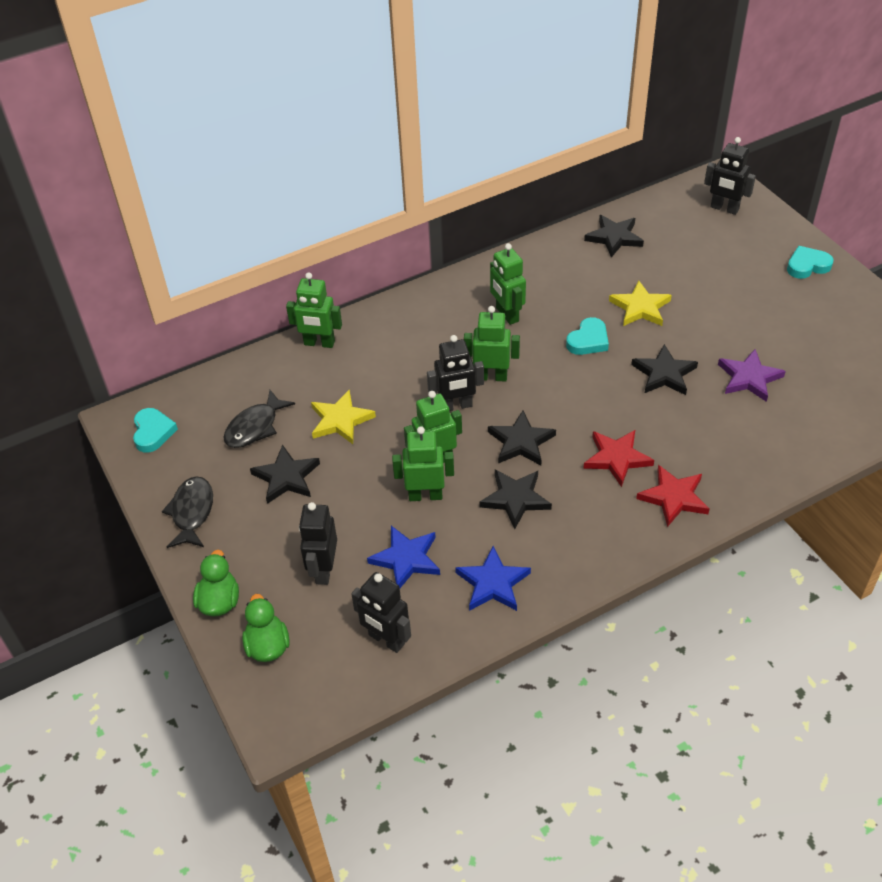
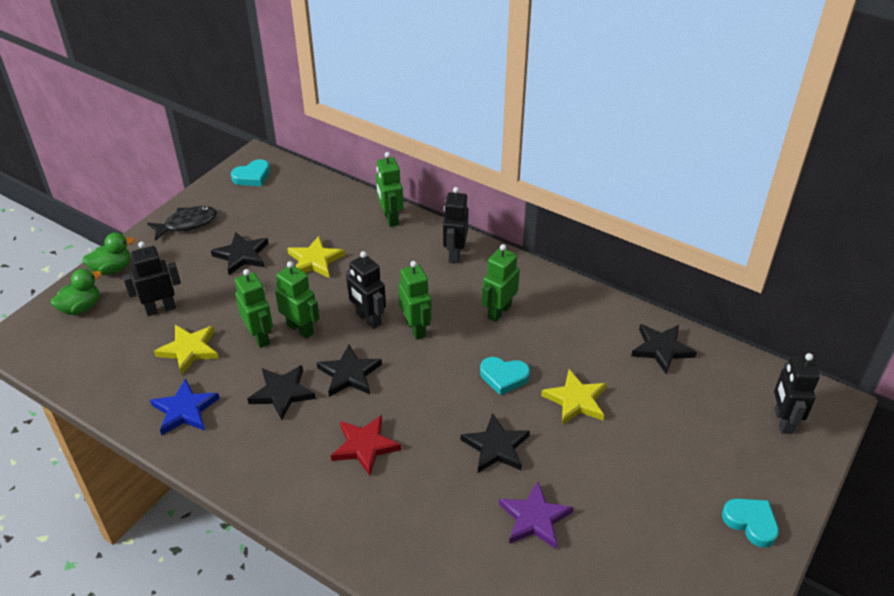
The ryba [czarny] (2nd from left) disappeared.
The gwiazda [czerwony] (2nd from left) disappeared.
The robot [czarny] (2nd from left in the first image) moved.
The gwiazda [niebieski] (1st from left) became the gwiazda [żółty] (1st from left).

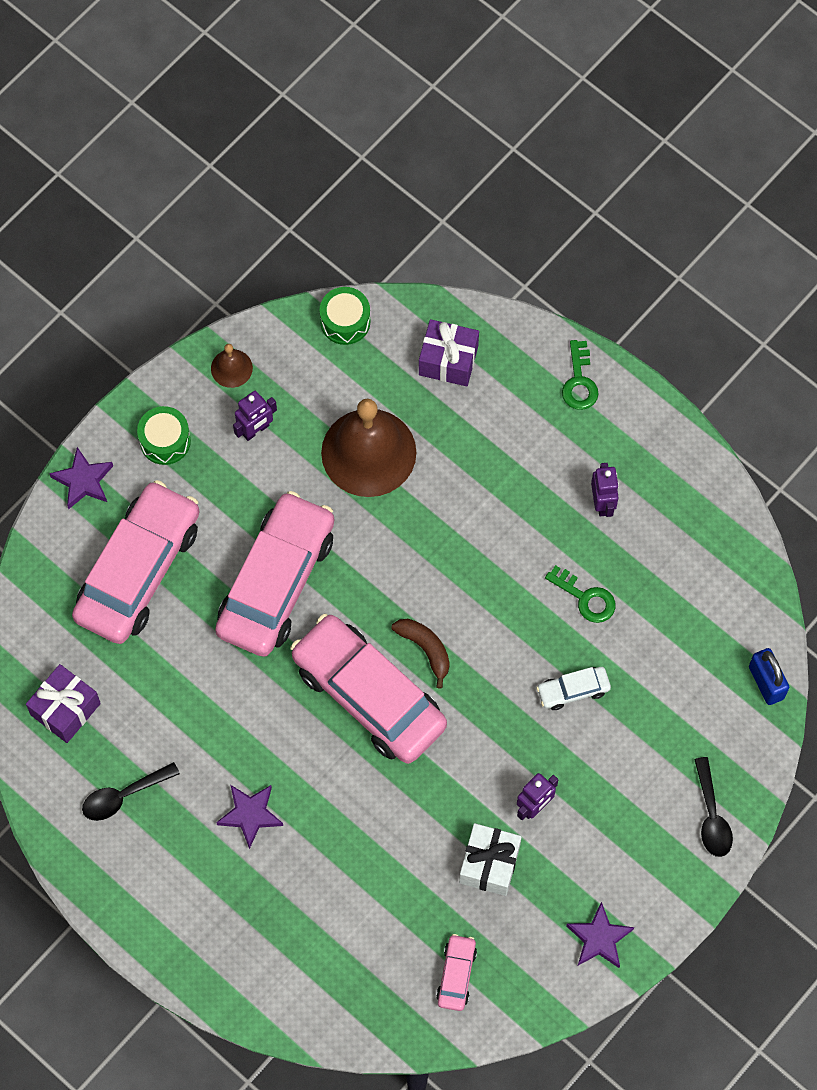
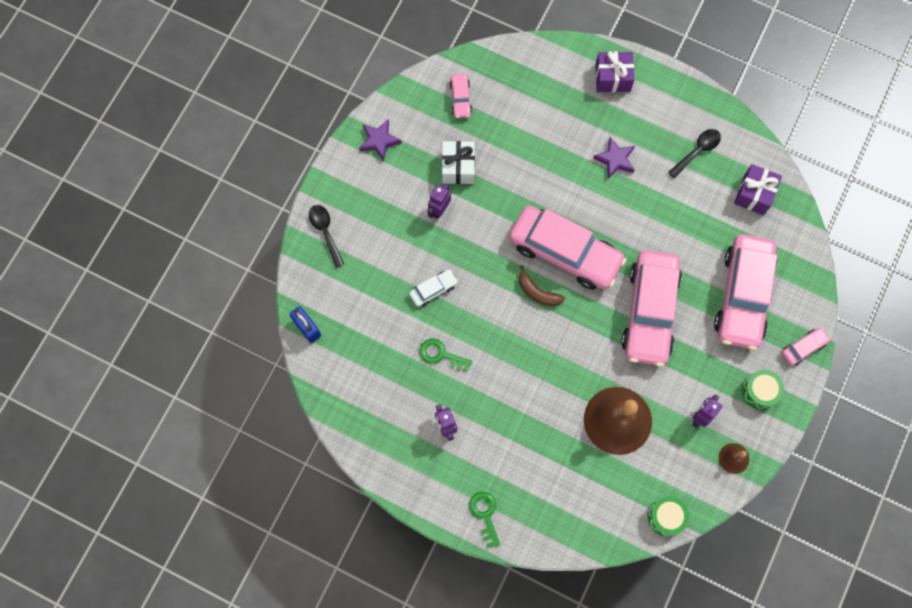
The prezent [fioletowy] (2nd from left in the first image) moved.
The gwiazda [fioletowy] (1st from left) was replaced by the samochód [różowy] (5th from left).

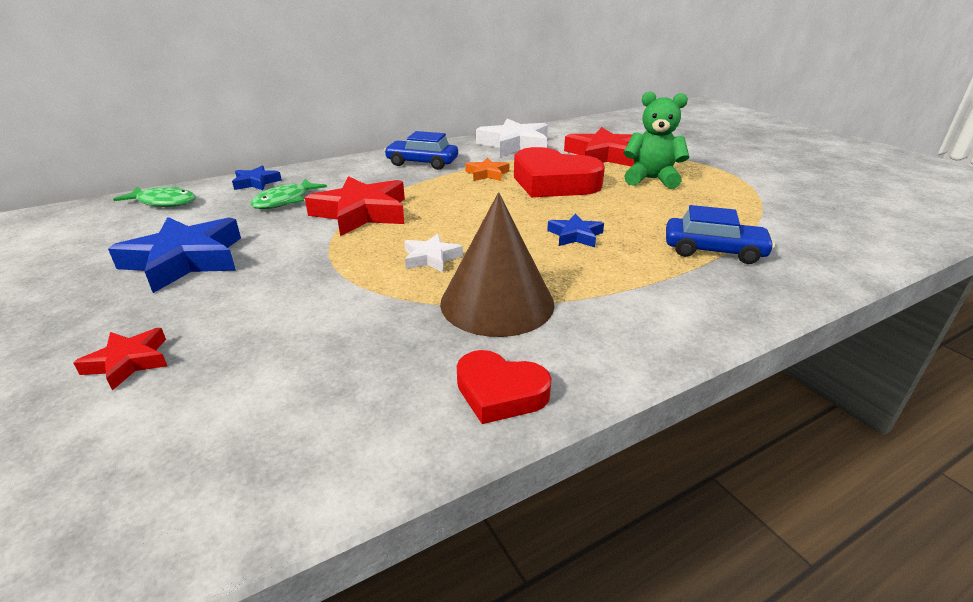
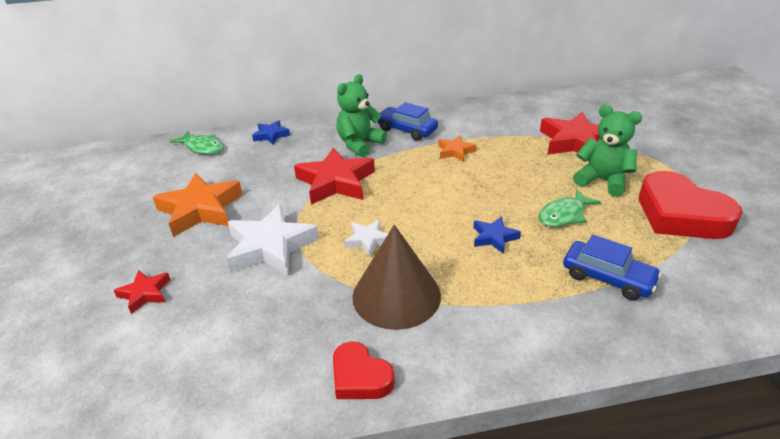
The miś [zielony] (1st from left) appeared.
The ryba [zielony] (2nd from left) moved.
The gwiazda [biały] (2nd from left in the first image) moved.
The serce [czerwony] (2nd from left) moved.
The gwiazda [niebieski] (1st from left) became the gwiazda [pomarańczowy] (1st from left).

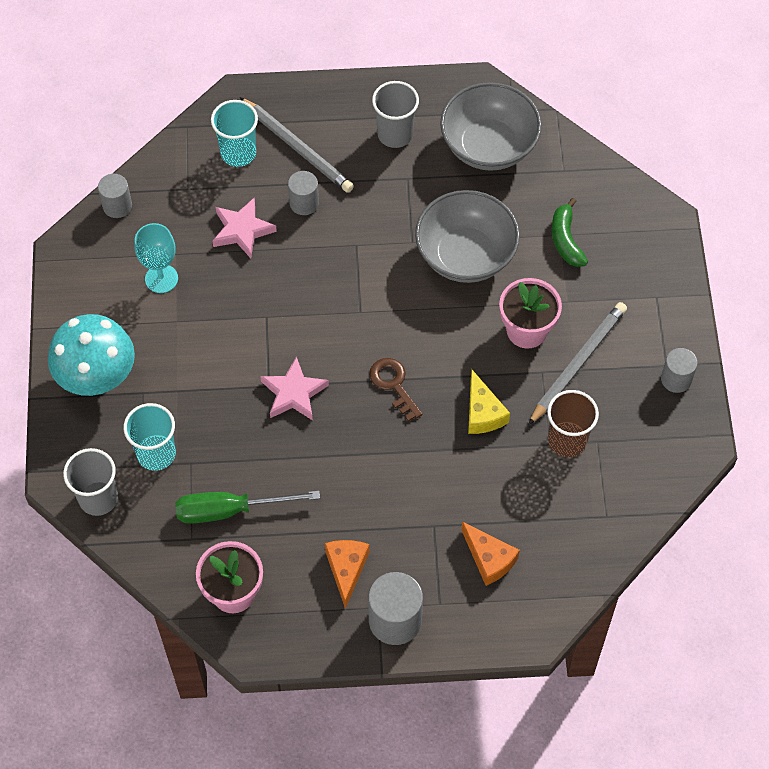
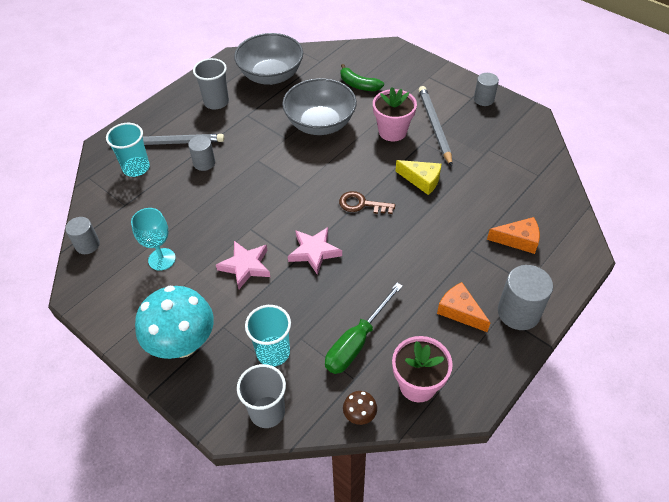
The szklanka [brązowy] disappeared.
The grzyb [brązowy] appeared.
The gwiazda [różowy] (1st from left) moved.

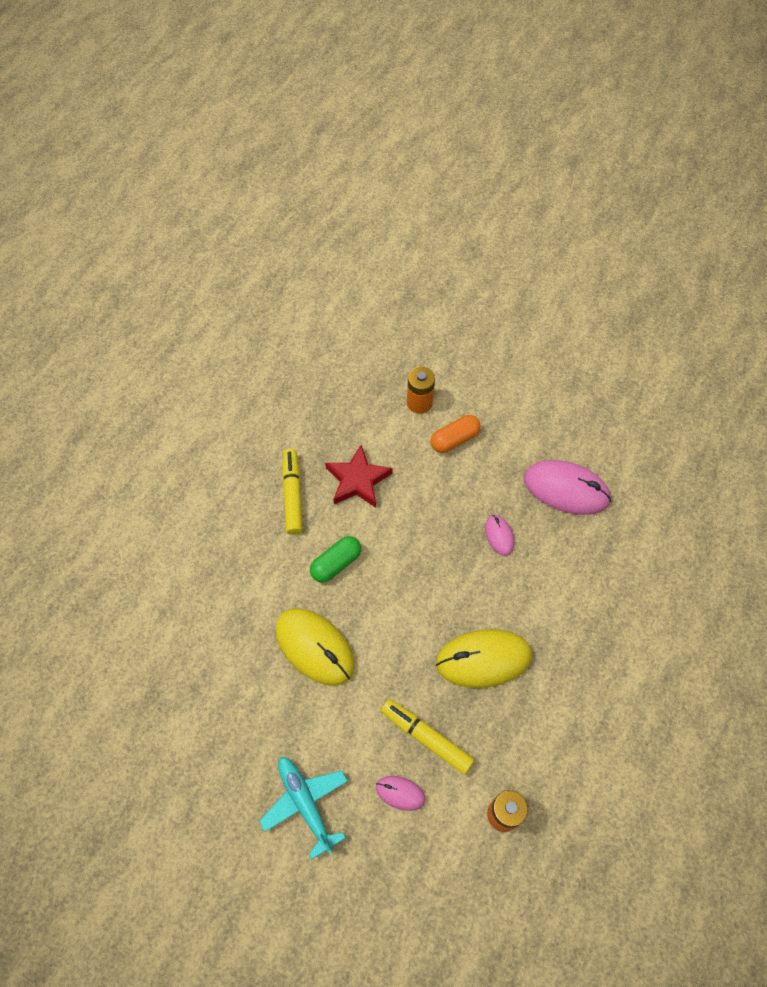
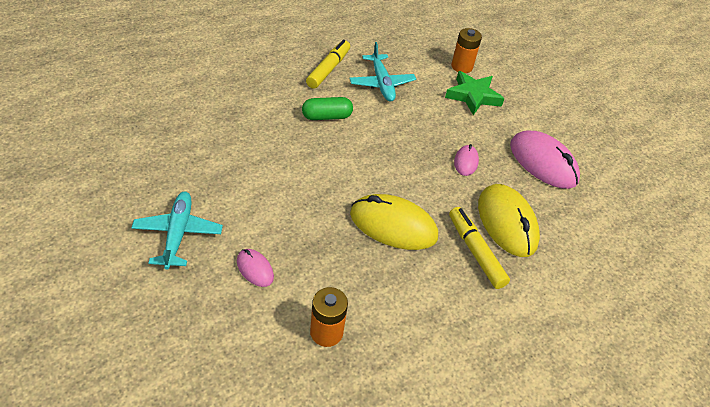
The myszka [żółty] (1st from left in the first image) moved.
The flamaster [żółty] (2nd from left) moved.
The gwiazda [czerwony] was replaced by the samolot [turkusowy] (2nd from left).
The kapsułka [pomarańczowy] was replaced by the gwiazda [zielony].

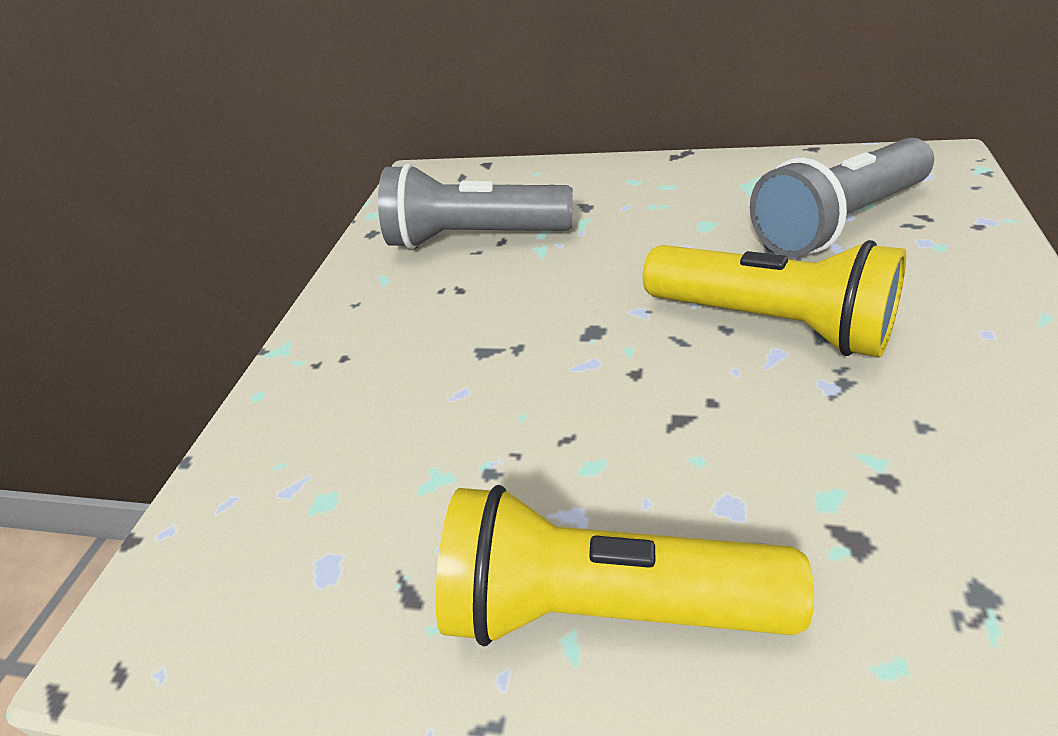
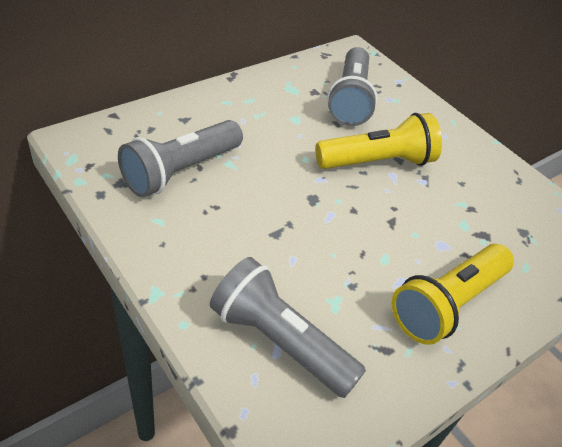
The latarka [szary] (2nd from left) appeared.

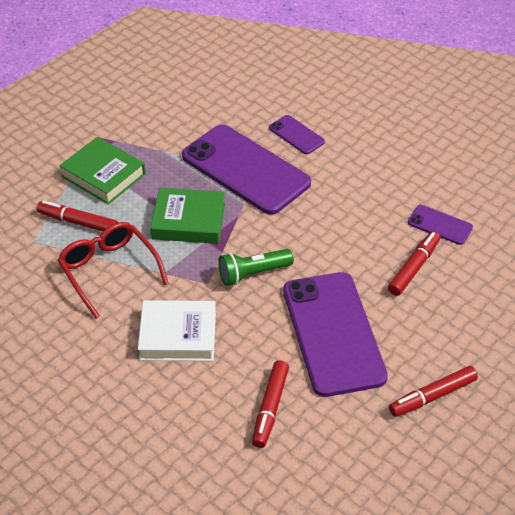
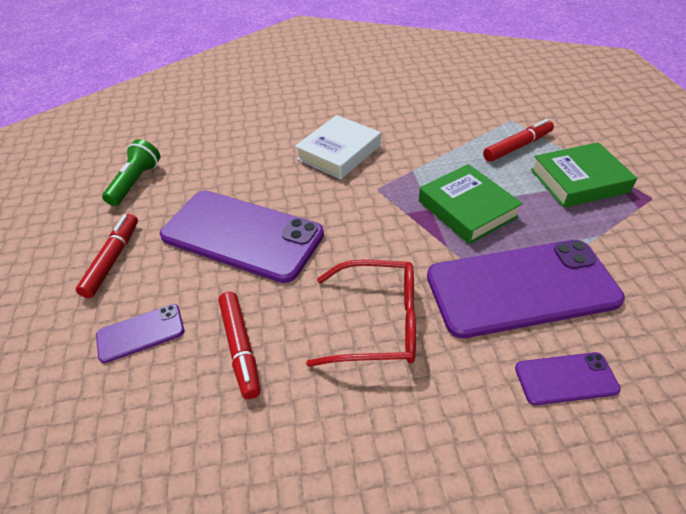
The flamaster [czerwony] (2nd from left) disappeared.
The okulary [czerwony] moved.
The latarka [zielony] moved.
The telefon [fioletowy] (4th from left in the first image) moved.
The książka [zielony] (2nd from left in the first image) turned 75 degrees counterclockwise.

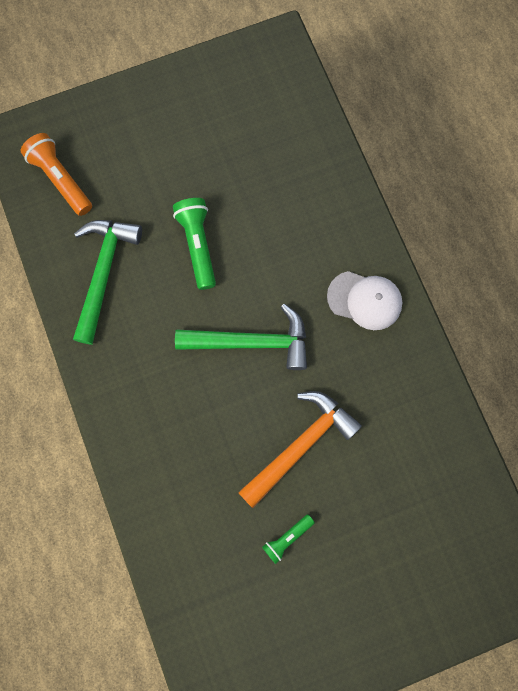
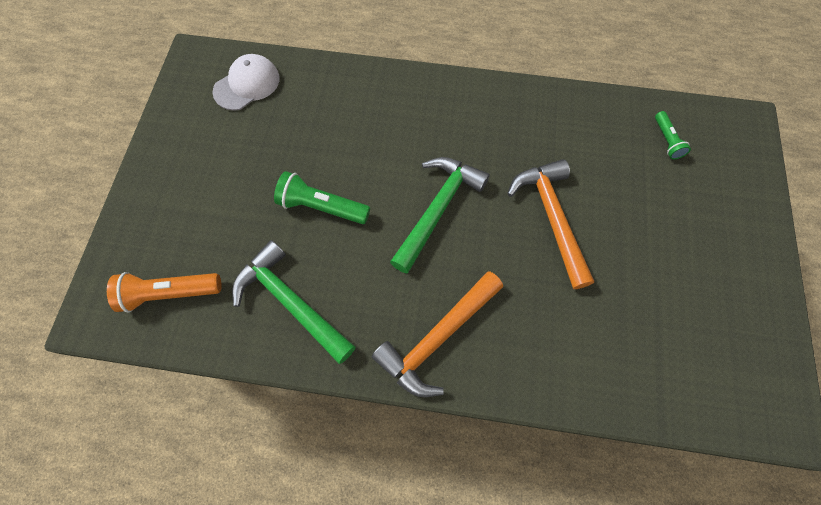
The młotek [pomarańczowy] (1st from left) appeared.
The latarka [zielony] (2nd from left) moved.
The czapka [biały] moved.

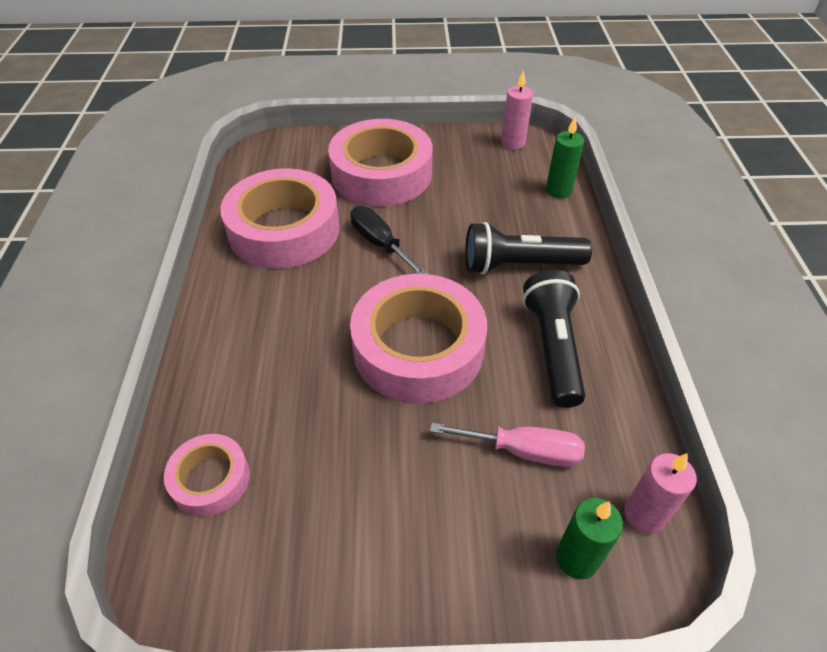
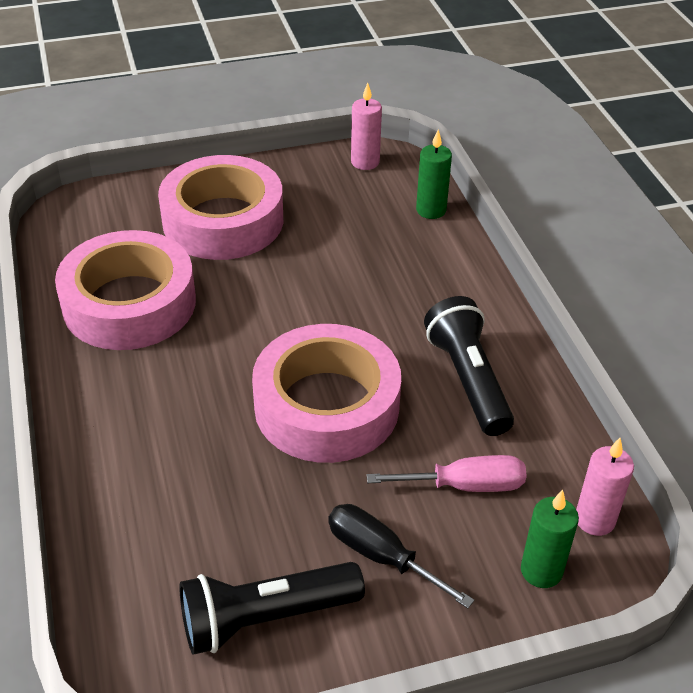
The taśma klejąca [różowy] (1st from left) disappeared.
The śrubokręt [czarny] moved.
The latarka [czarny] (1st from left) moved.

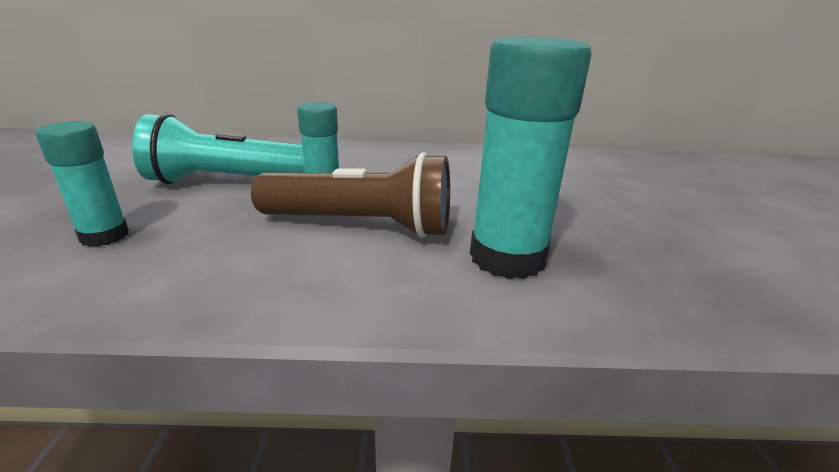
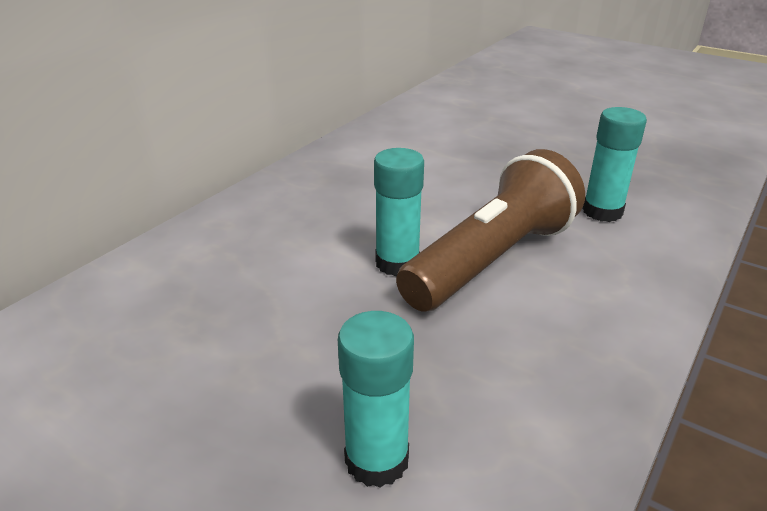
The latarka [turkusowy] disappeared.
The klej w sztyfcie [turkusowy] (3rd from left) changed to 0.57 times the size.

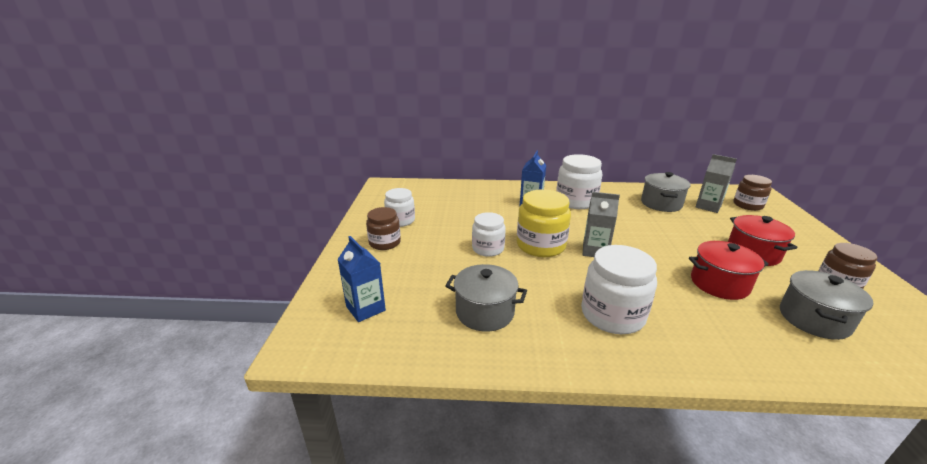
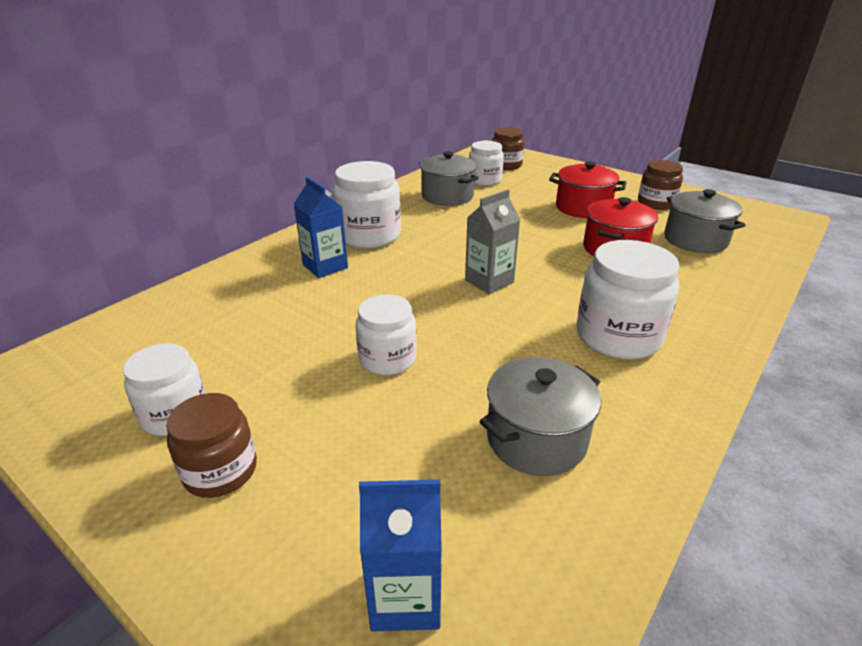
The słoik [żółty] disappeared.
The karton mleka [szary] (2nd from left) was replaced by the słoik [biały] (4th from left).

